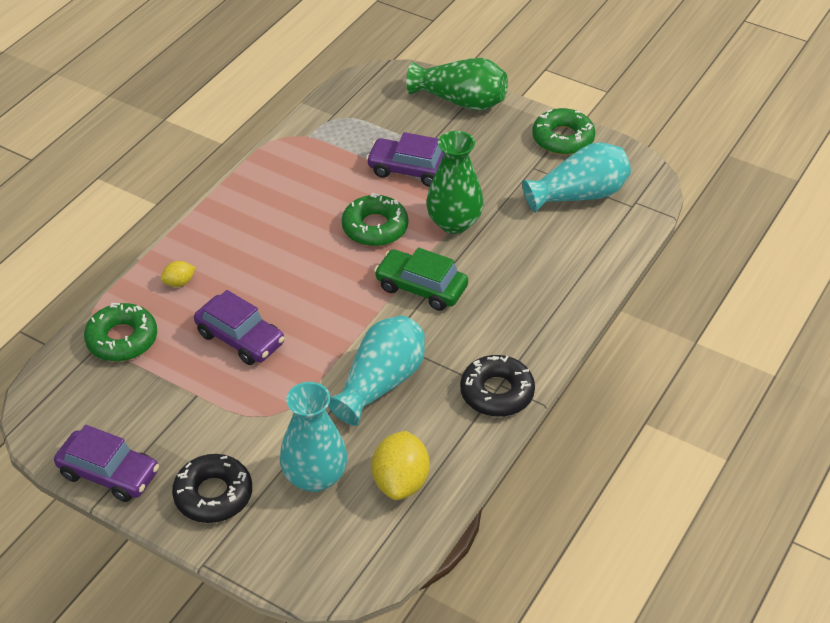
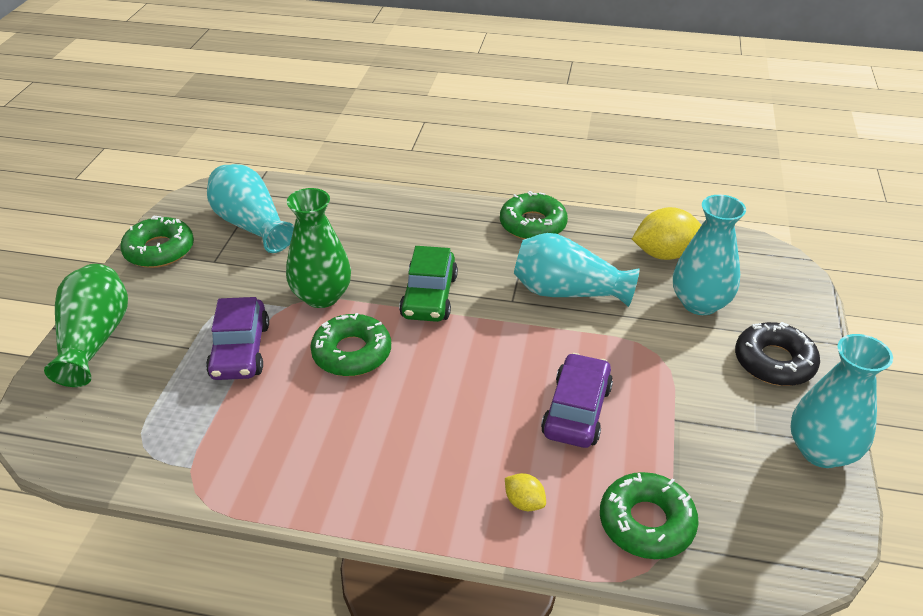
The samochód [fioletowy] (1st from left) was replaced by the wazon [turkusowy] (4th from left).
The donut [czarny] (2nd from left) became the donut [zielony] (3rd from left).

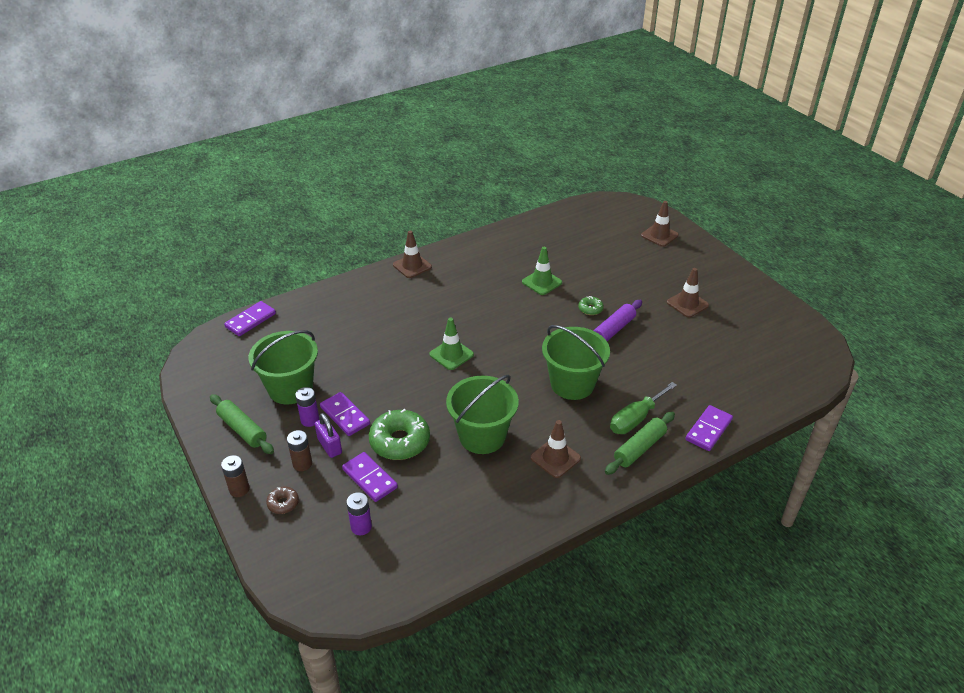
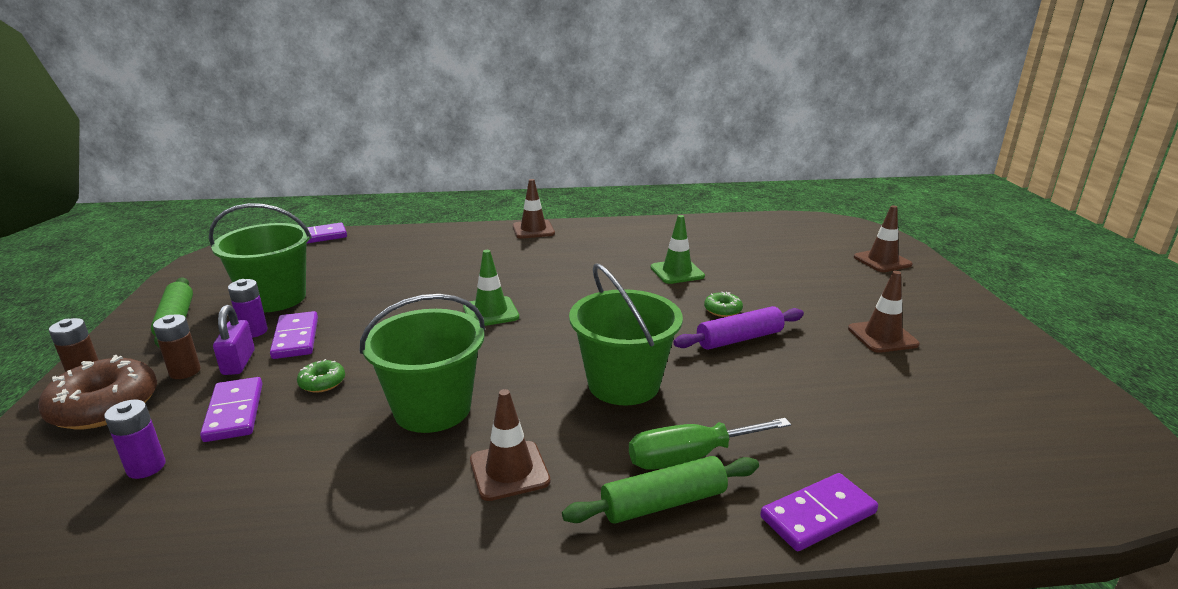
The donut [brązowy] changed to 2.06 times the size.
The donut [zielony] (1st from left) changed to 0.49 times the size.

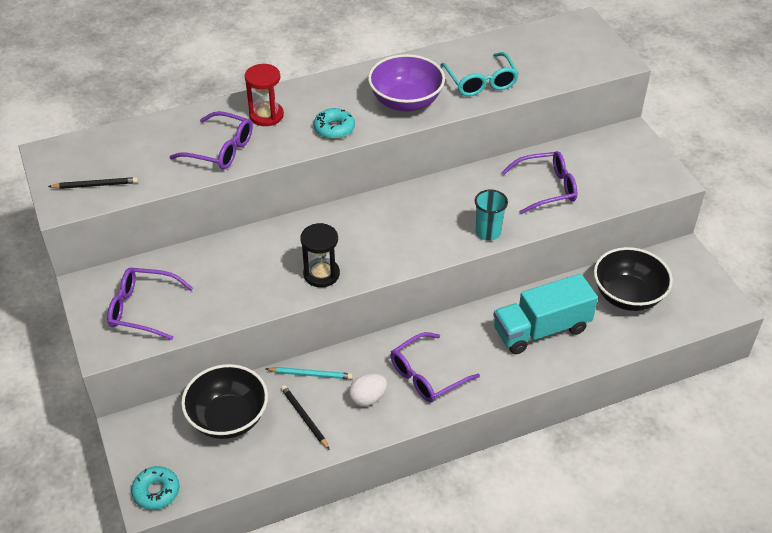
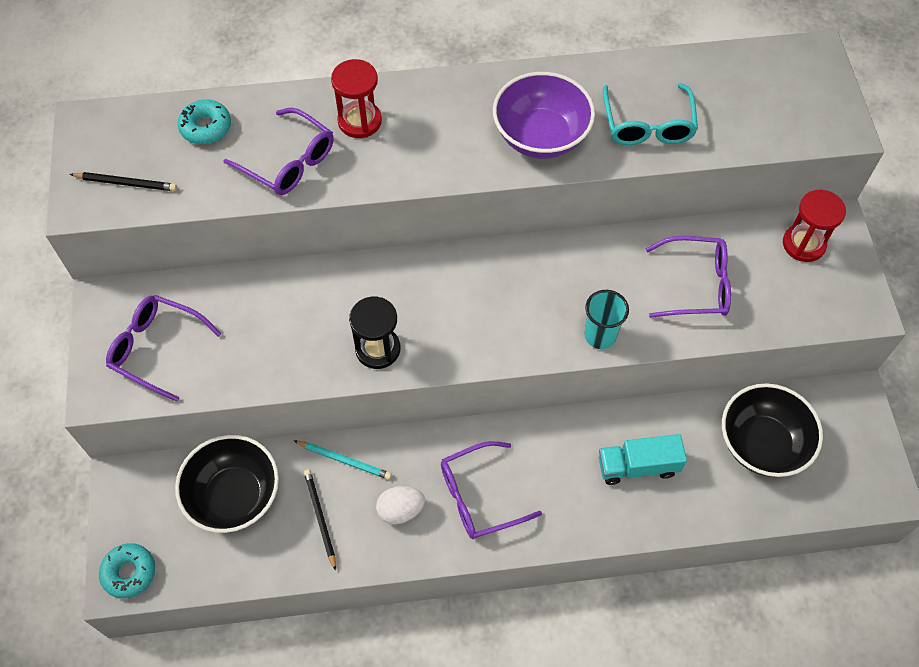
The klepsydra [czerwony] (2nd from left) appeared.
The donut [turkusowy] (2nd from left) moved.
The ciężarówka [turkusowy] changed to 0.66 times the size.

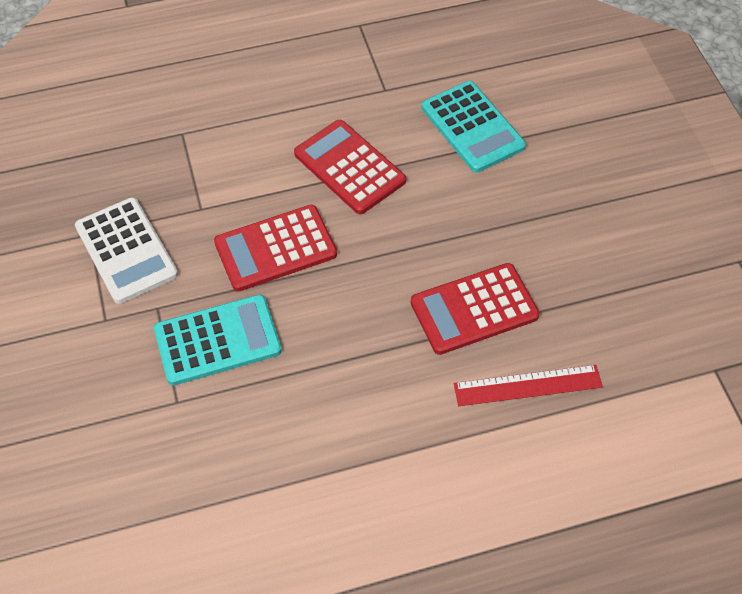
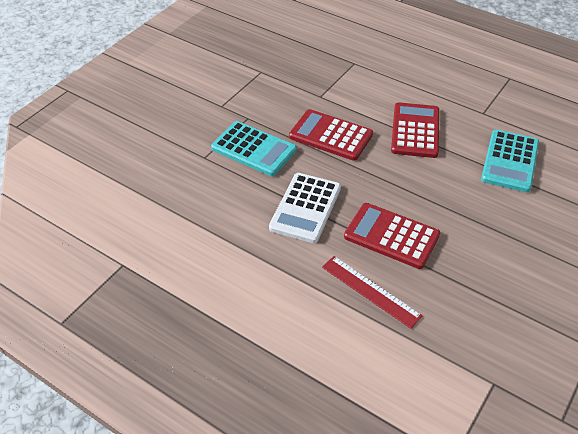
The kalkulator [biały] moved.

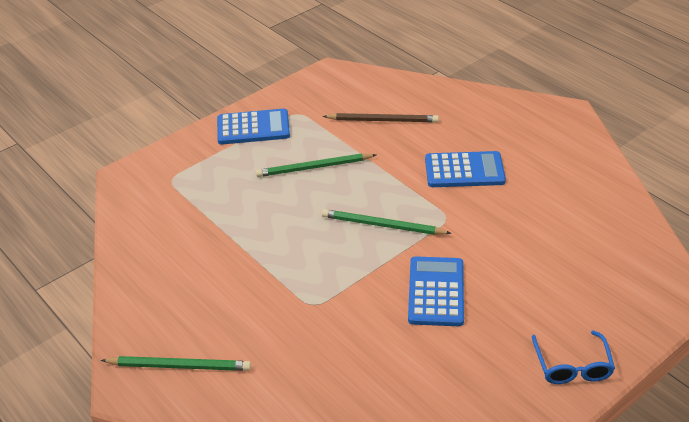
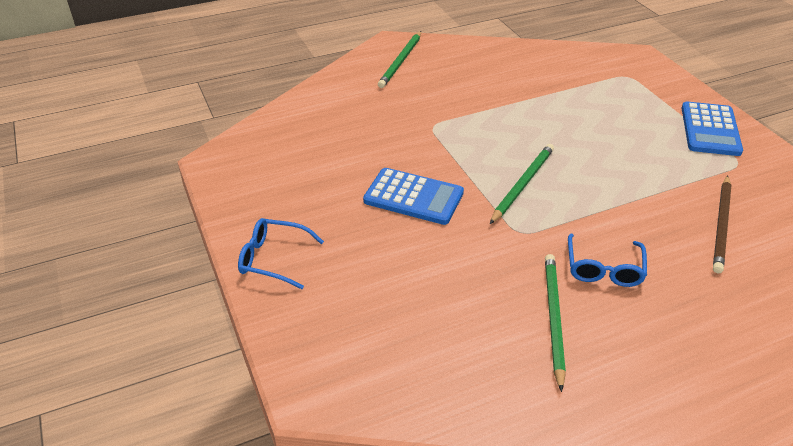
The ołówek [zielony] (2nd from left in the first image) moved.
The kalkulator [niebieski] (3rd from left) was replaced by the okulary [niebieski] (2nd from left).

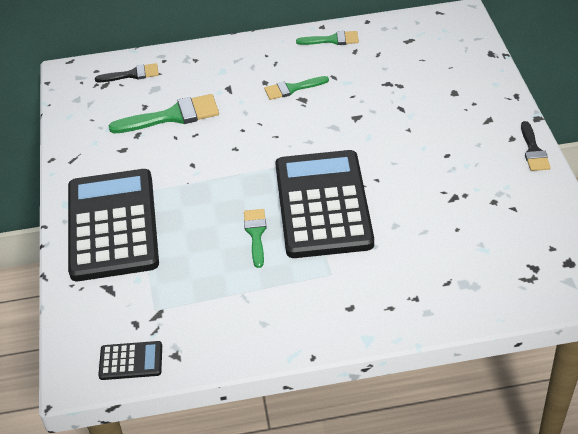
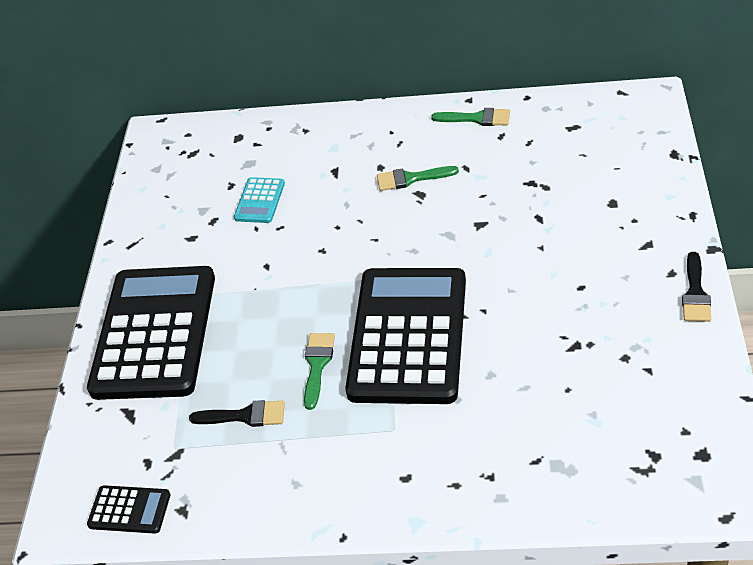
The pędzel [czarny] (1st from left) moved.
The pędzel [zielony] (1st from left) was replaced by the kalkulator [turkusowy].

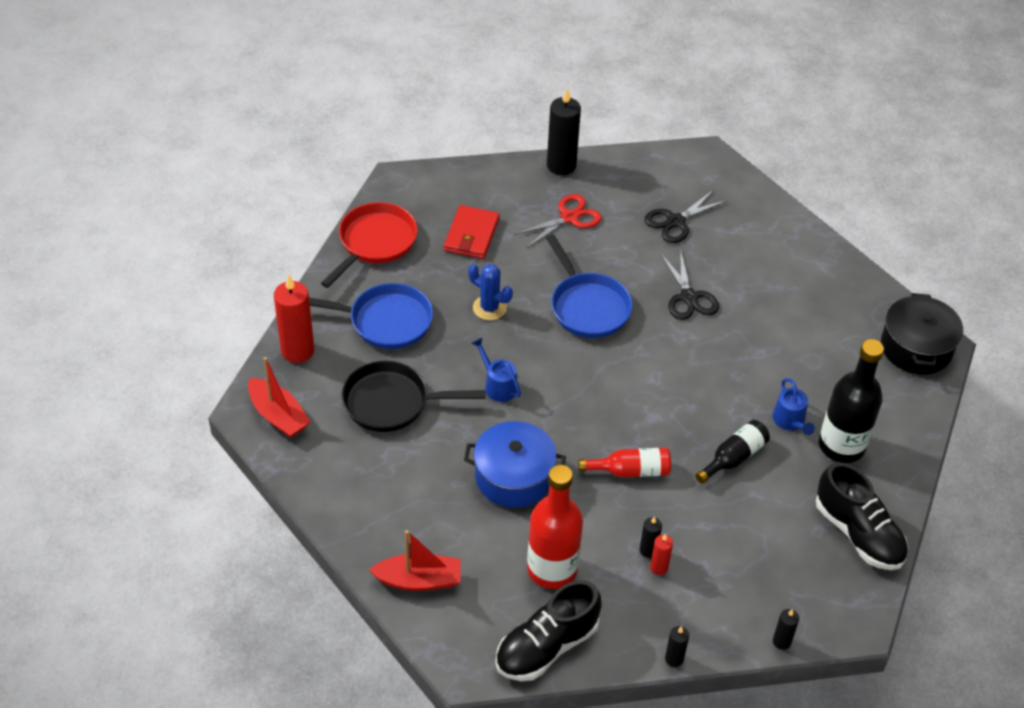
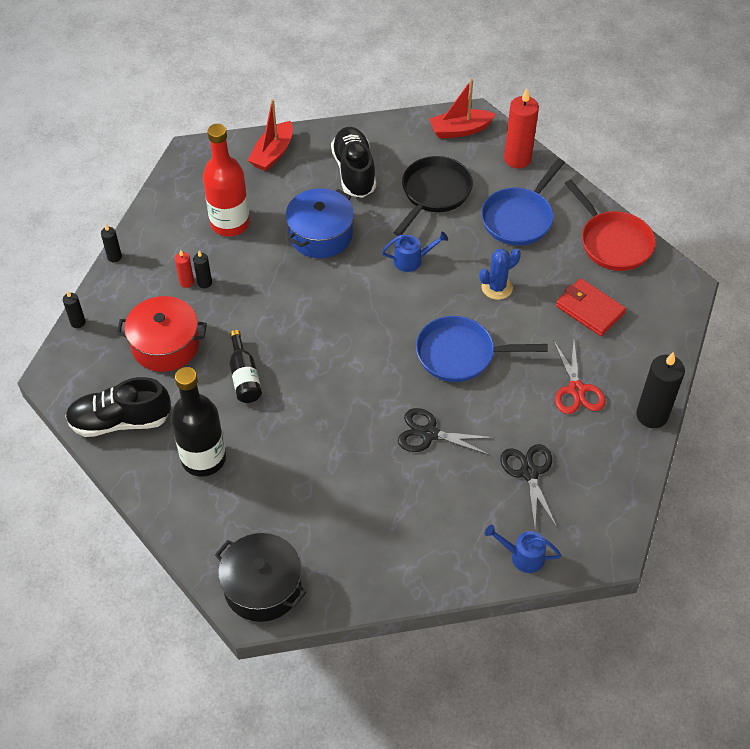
The butelka [czerwony] (2nd from left) disappeared.
The garnek [czerwony] appeared.
The but [czarny] (1st from left in the first image) moved.
The konewka [niebieski] (2nd from left) moved.

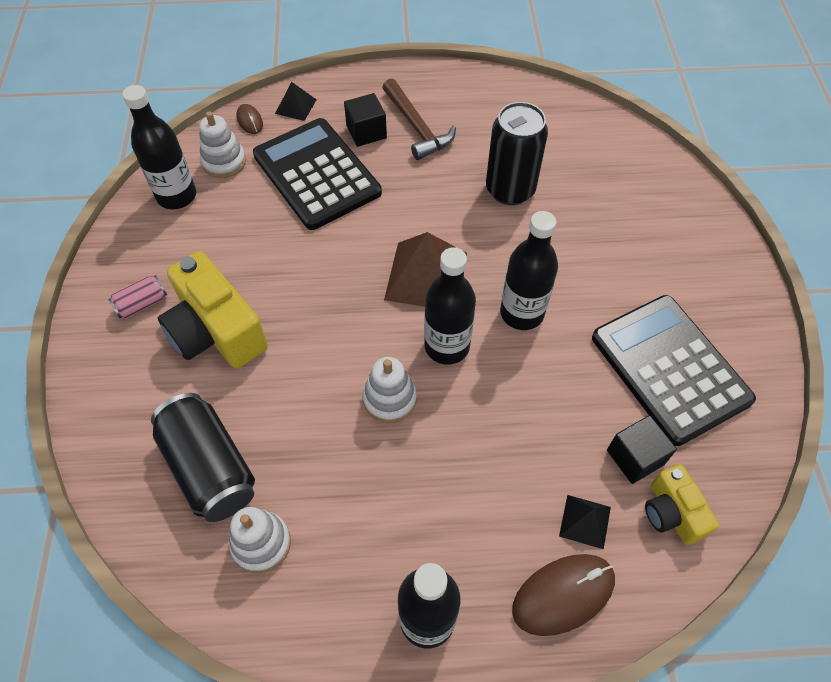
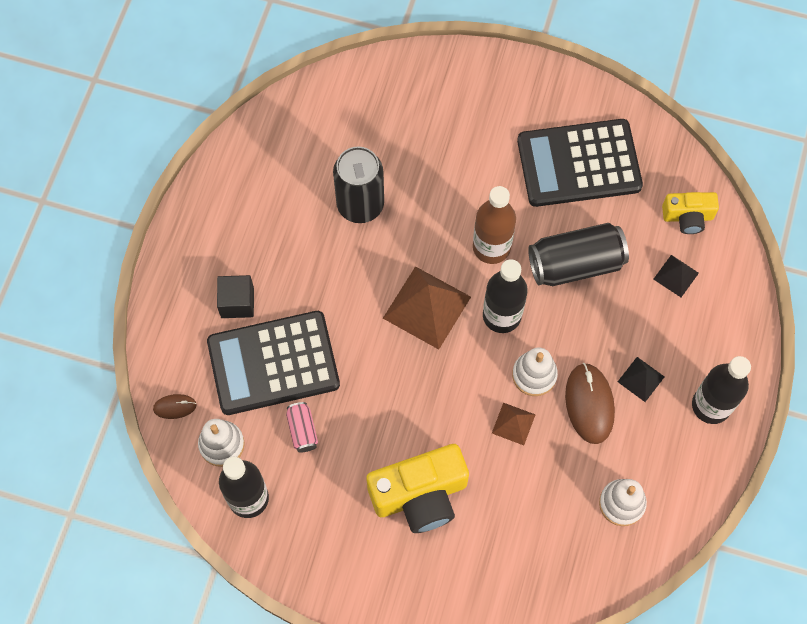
The młotek [brązowy] disappeared.
The sześcian [czarny] (2nd from left) disappeared.
The piramida [brązowy] (2nd from left) appeared.
The puszka [różowy] moved.
The puszka [czarny] (1st from left in the first image) moved.
The piramida [czarny] (1st from left) moved.
The myszka [brązowy] (2nd from left) moved.
The butelka [czarny] (4th from left) became the butelka [brązowy].

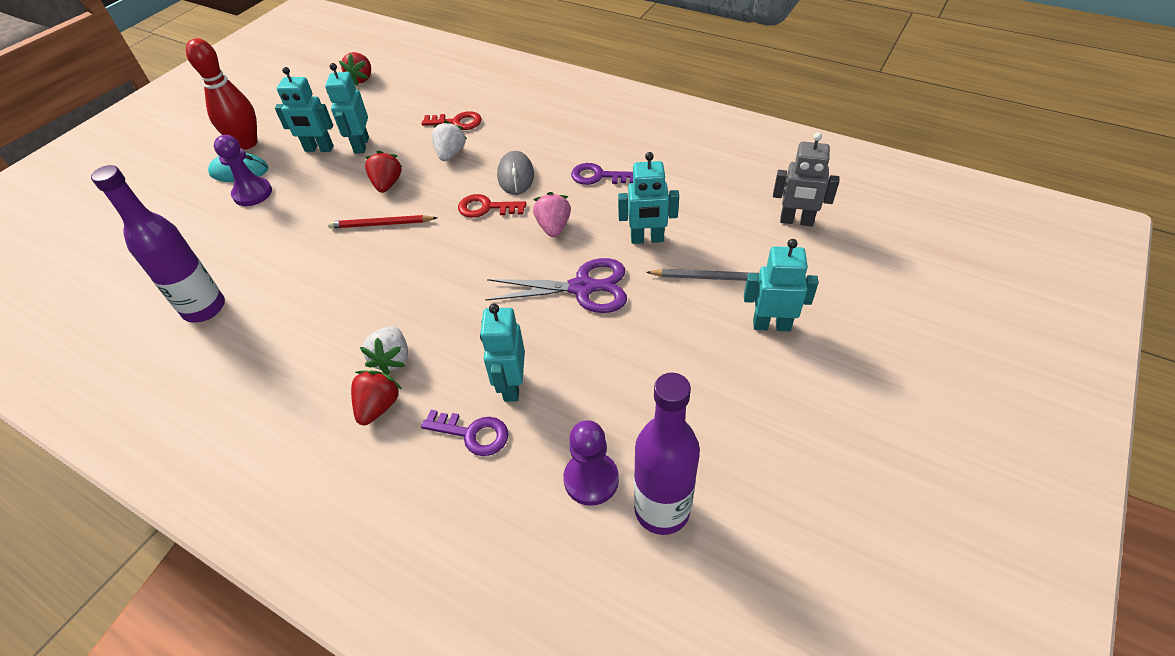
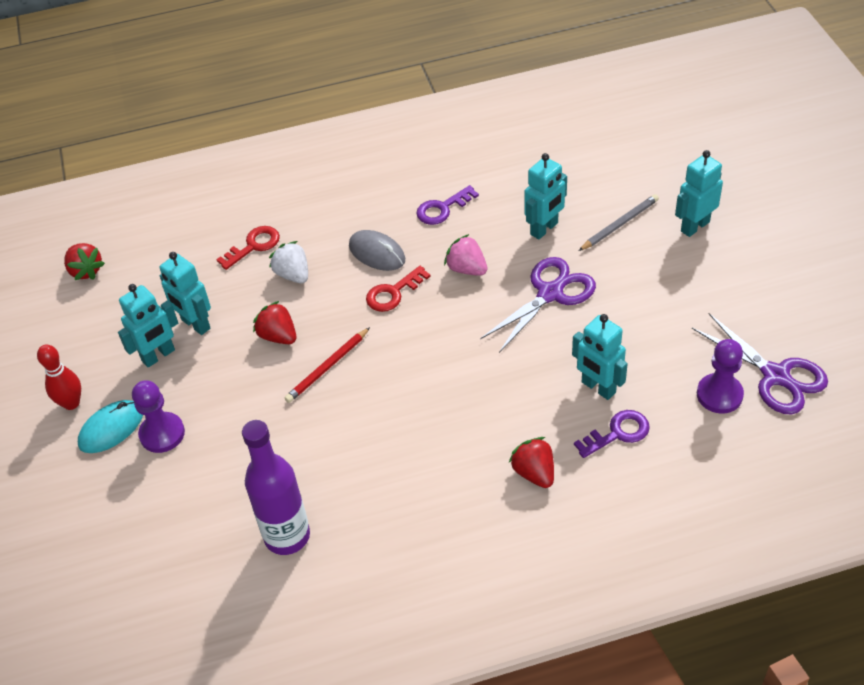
The truskawka [biały] (1st from left) disappeared.
The robot [szary] disappeared.
The butelka [fioletowy] (2nd from left) was replaced by the nożyczki [fioletowy] (2nd from left).
The kręgiel [czerwony] changed to 0.65 times the size.

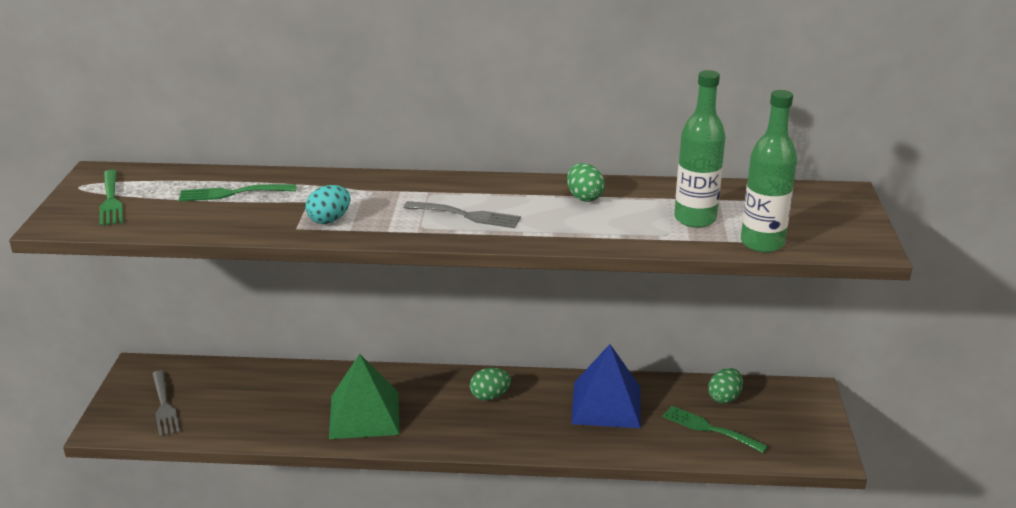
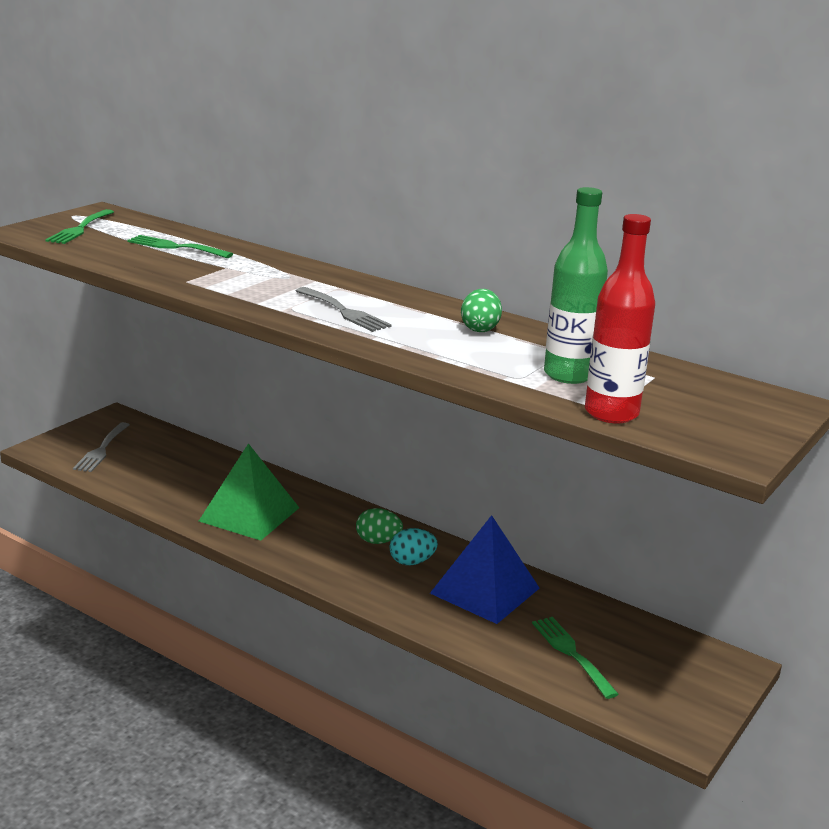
The jajko [zielony] (3rd from left) disappeared.
The jajko [turkusowy] moved.
The butelka [zielony] (2nd from left) became the butelka [czerwony].

